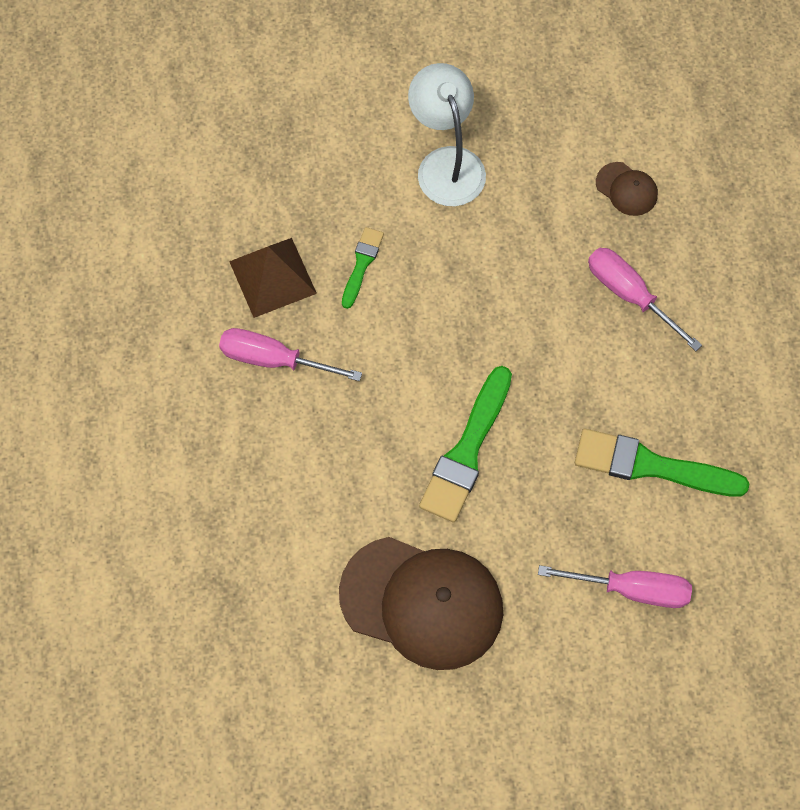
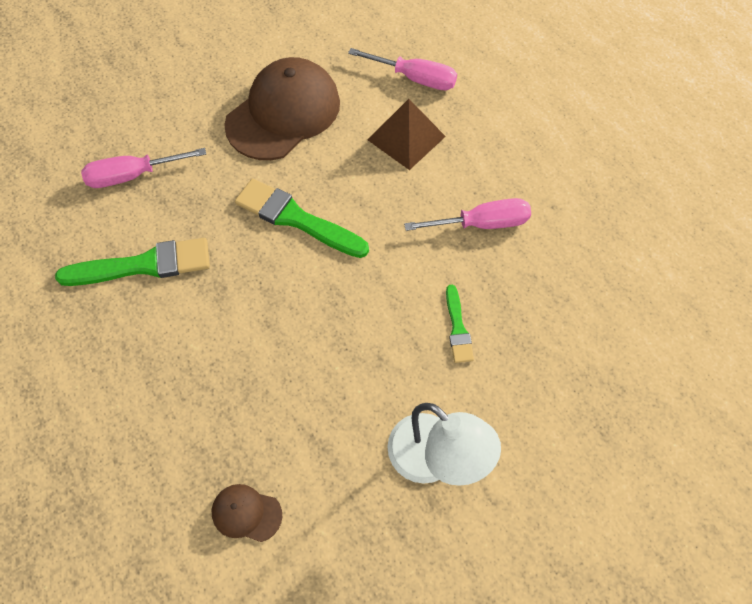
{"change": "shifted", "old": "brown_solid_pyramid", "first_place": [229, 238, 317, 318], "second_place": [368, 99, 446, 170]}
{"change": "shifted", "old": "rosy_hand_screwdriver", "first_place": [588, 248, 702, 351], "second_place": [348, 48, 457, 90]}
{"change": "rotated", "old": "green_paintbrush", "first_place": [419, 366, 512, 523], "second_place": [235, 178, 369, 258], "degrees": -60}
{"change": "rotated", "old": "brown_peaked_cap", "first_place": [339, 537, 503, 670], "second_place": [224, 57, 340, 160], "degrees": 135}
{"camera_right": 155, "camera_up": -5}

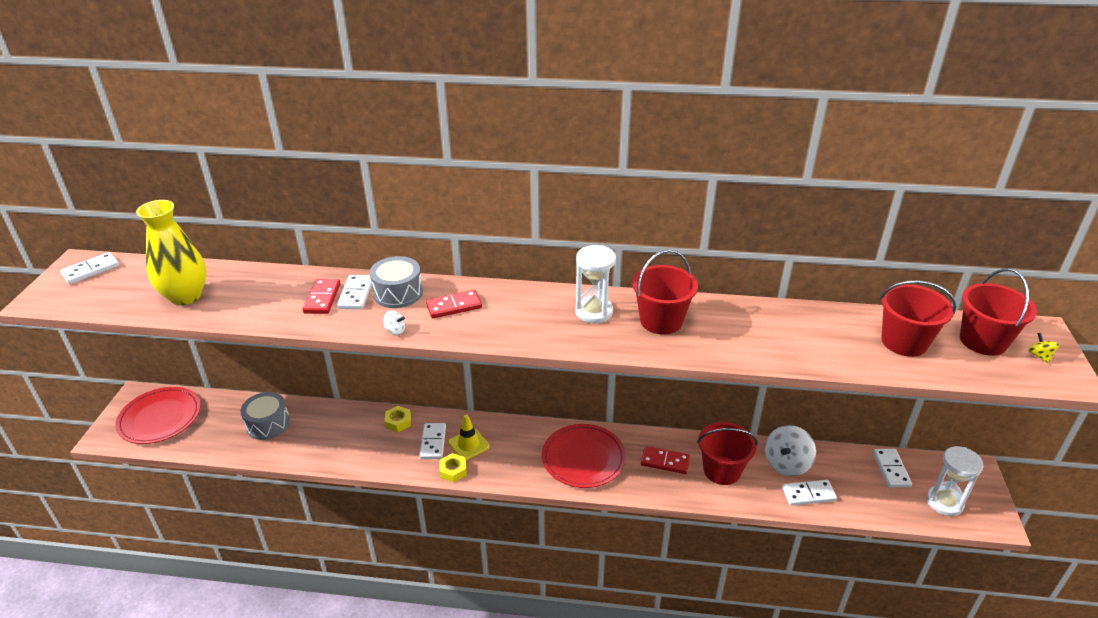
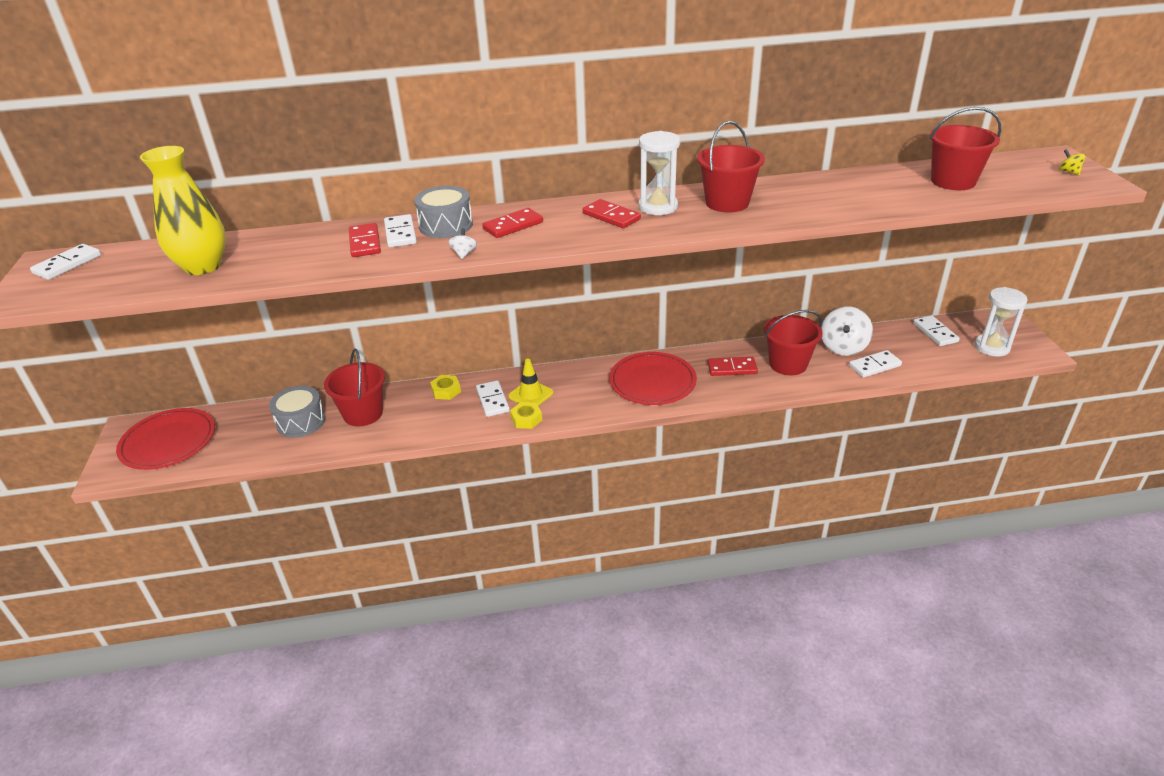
{"change": "shifted", "old": "crimson_bucket", "first_place": [960, 268, 1037, 356], "second_place": [324, 348, 385, 427]}
{"change": "rotated", "old": "pure_white_spinning_top", "first_place": [384, 310, 405, 335], "second_place": [448, 228, 477, 259], "degrees": -90}
{"change": "new", "new": "crimson_domino_tile", "second_place": [583, 199, 641, 228]}
{"camera_right": -15, "camera_up": 0}

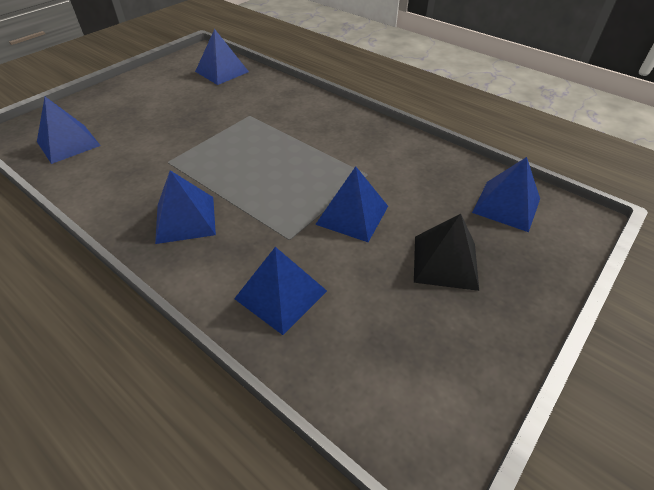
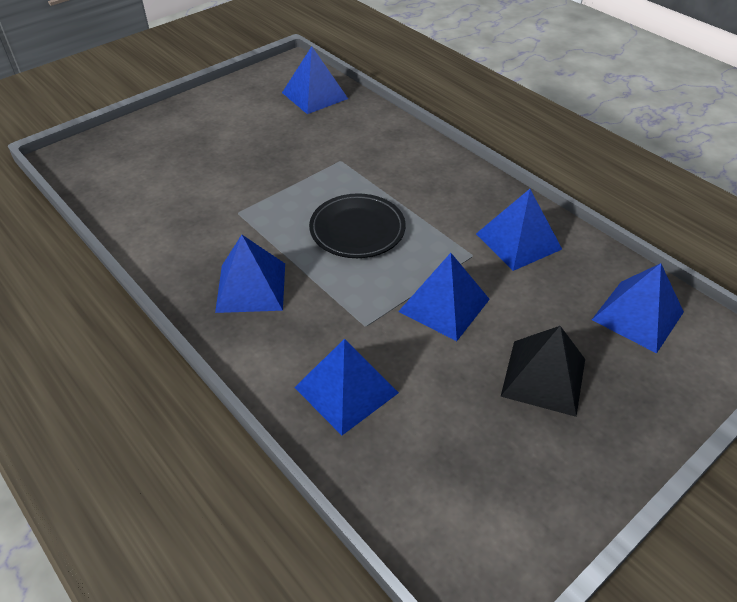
{"change": "shifted", "old": "royal_blue_solid_pyramid", "first_place": [37, 97, 101, 164], "second_place": [476, 189, 562, 271]}
{"change": "new", "new": "jet-black_flat_dish", "second_place": [309, 193, 406, 258]}
{"camera_right": 10, "camera_up": 0}

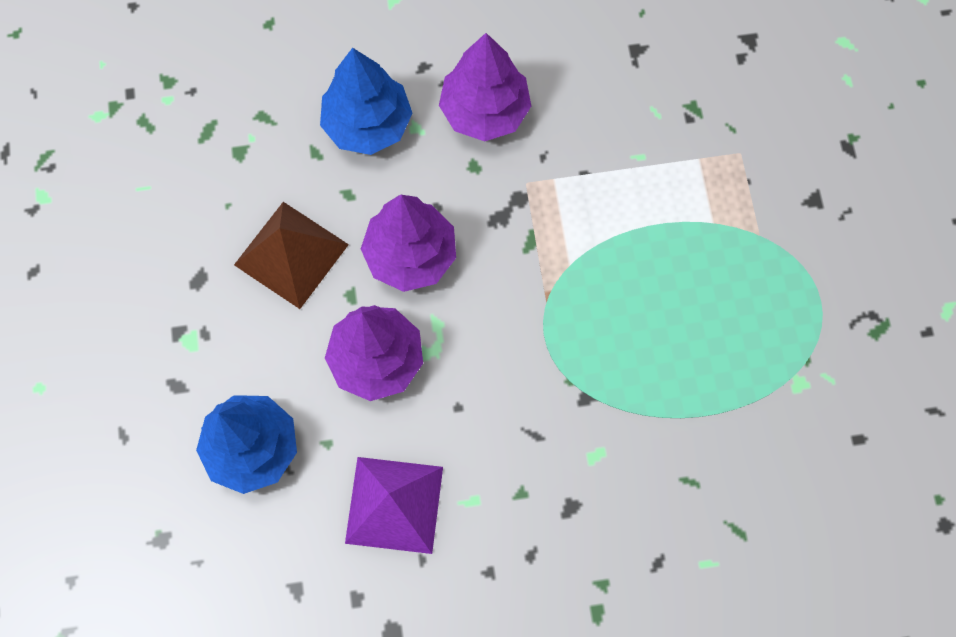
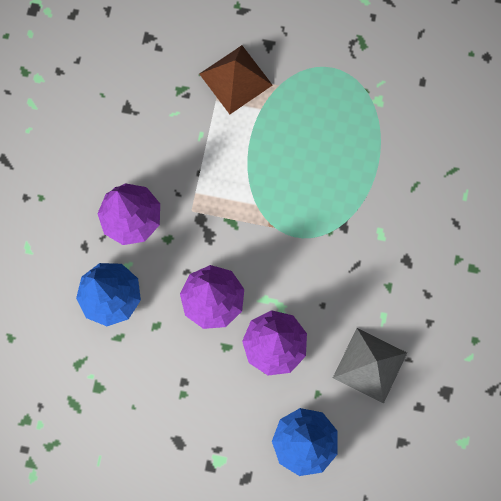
{"change": "shifted", "old": "brown_solid_pyramid", "first_place": [234, 202, 349, 309], "second_place": [200, 45, 273, 114]}
{"change": "repainted", "old": "royal_purple_solid_pyramid", "new": "ash-grey_solid_pyramid", "first_place": [345, 457, 443, 554], "second_place": [333, 328, 407, 403]}
{"camera_right": -70, "camera_up": 5}

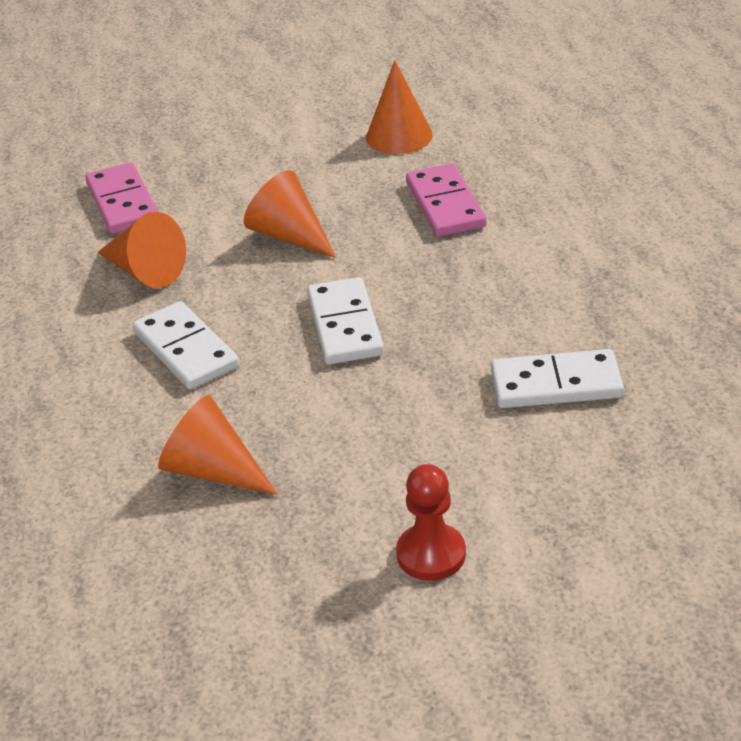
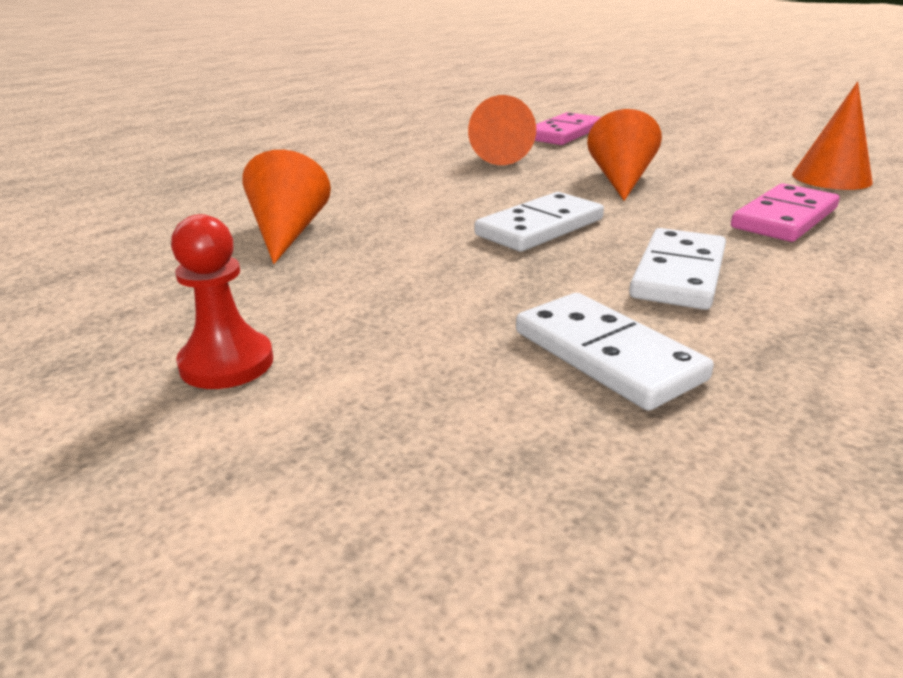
{"change": "shifted", "old": "pure_white_domino_tile", "first_place": [133, 301, 239, 389], "second_place": [629, 228, 726, 310]}
{"camera_right": 55, "camera_up": -10}

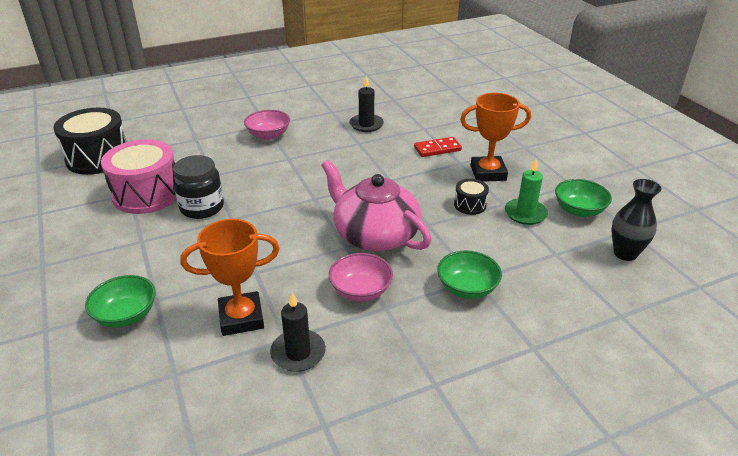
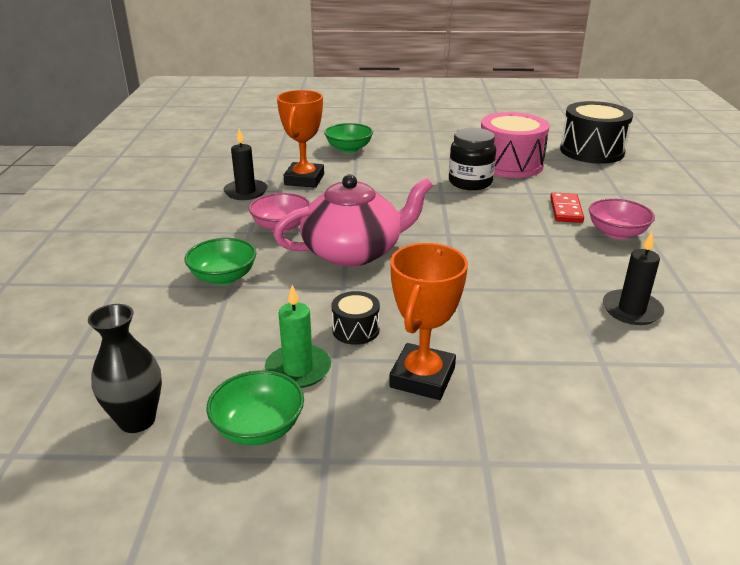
{"change": "shifted", "old": "crimson_domino_tile", "first_place": [414, 137, 462, 157], "second_place": [550, 192, 584, 223]}
{"camera_right": 115, "camera_up": -5}

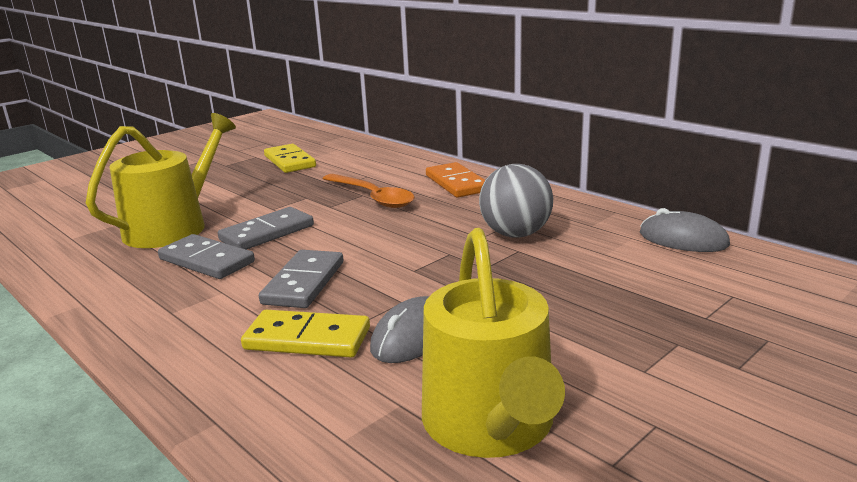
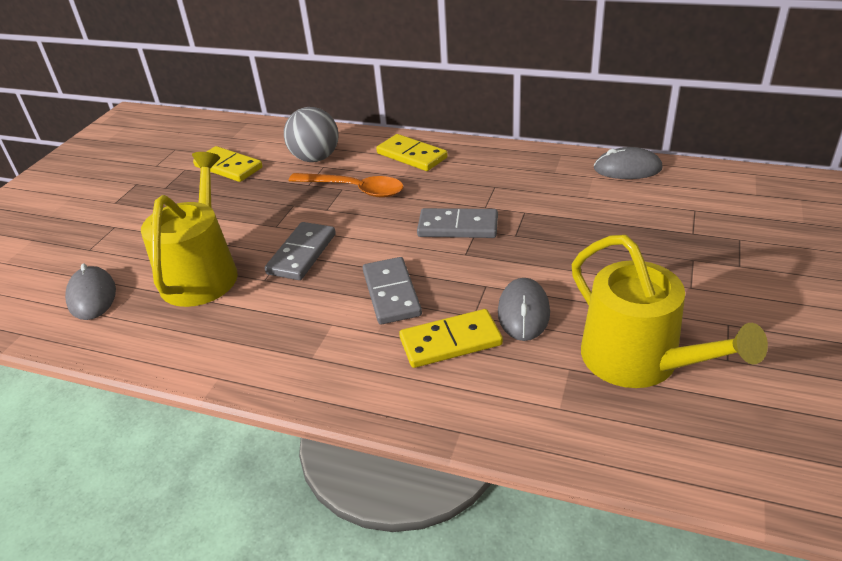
{"change": "repainted", "old": "orange_domino_tile", "new": "yellow_domino_tile", "first_place": [426, 162, 485, 197], "second_place": [376, 134, 448, 171]}
{"change": "shifted", "old": "ash-grey_ball", "first_place": [479, 164, 553, 237], "second_place": [284, 107, 339, 162]}
{"change": "shifted", "old": "ash-grey_domino_tile", "first_place": [158, 234, 255, 279], "second_place": [417, 208, 498, 238]}
{"change": "new", "new": "ash-grey_PC_mouse", "second_place": [65, 264, 116, 320]}
{"camera_right": -25, "camera_up": 15}

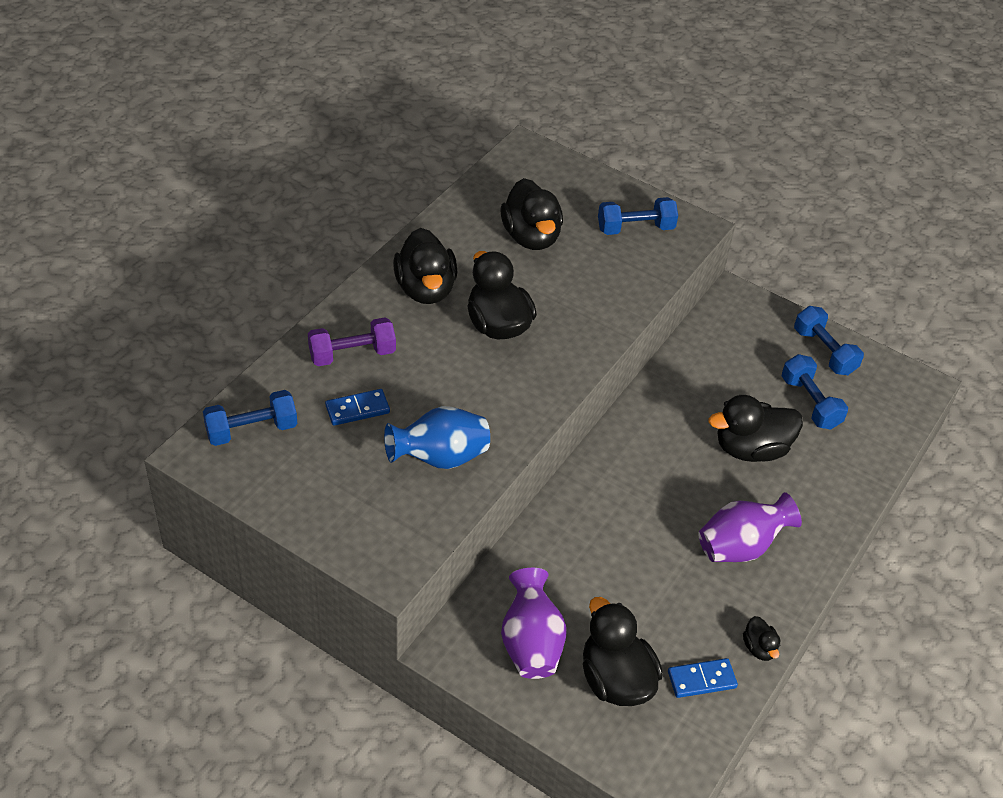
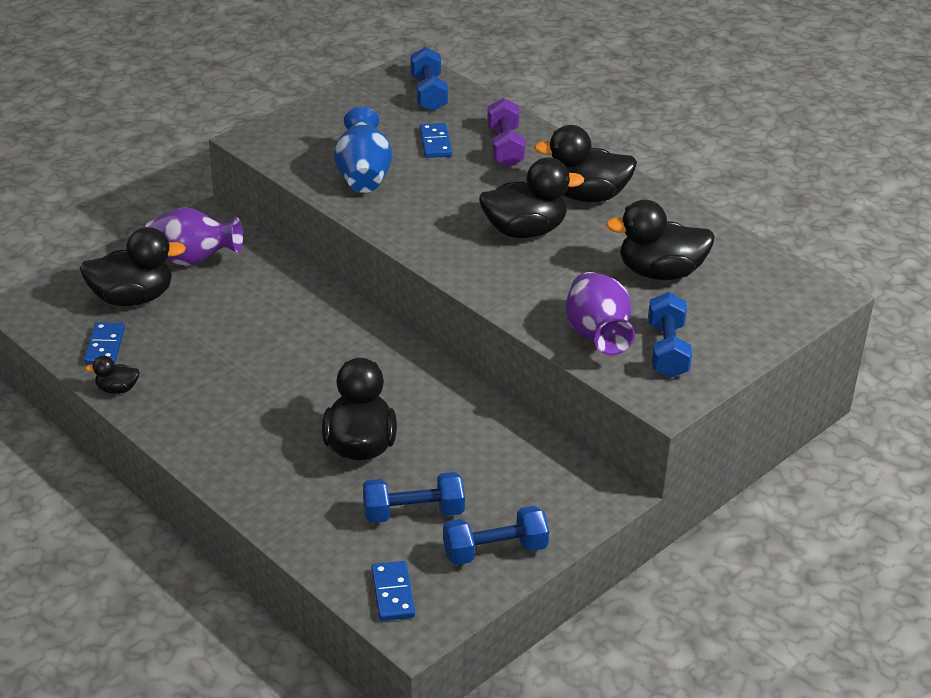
{"change": "shifted", "old": "royal_purple_flower_vase", "first_place": [698, 492, 802, 562], "second_place": [566, 272, 635, 355]}
{"change": "new", "new": "royal_blue_domino_tile", "second_place": [371, 561, 415, 621]}
{"camera_right": 105, "camera_up": -10}

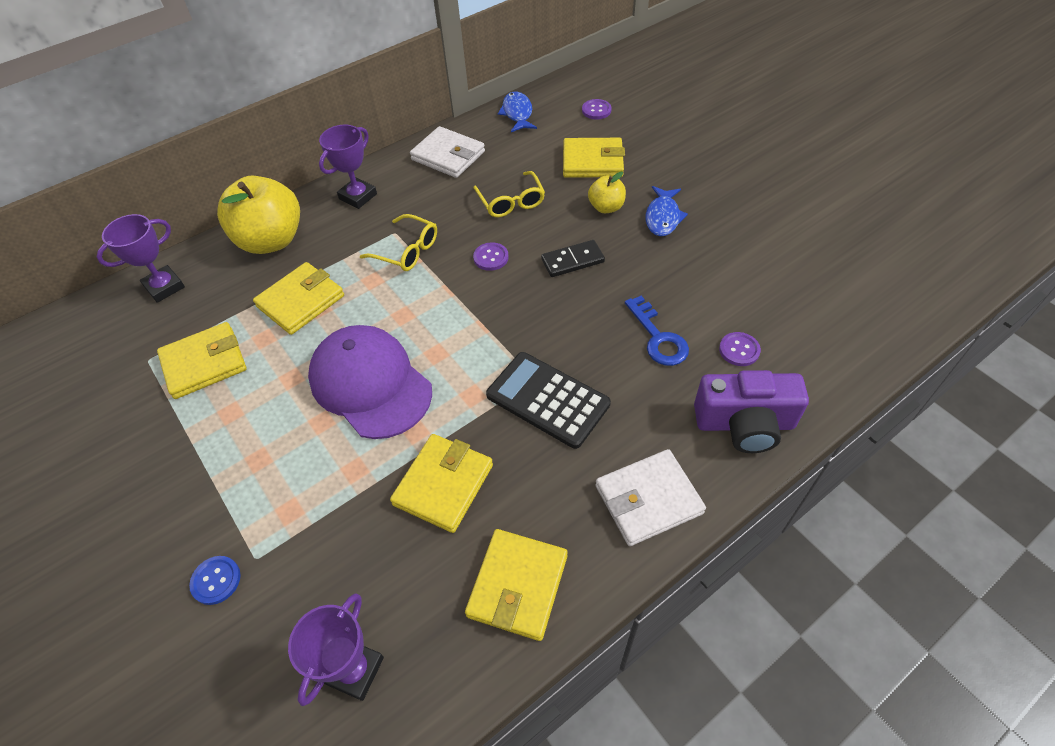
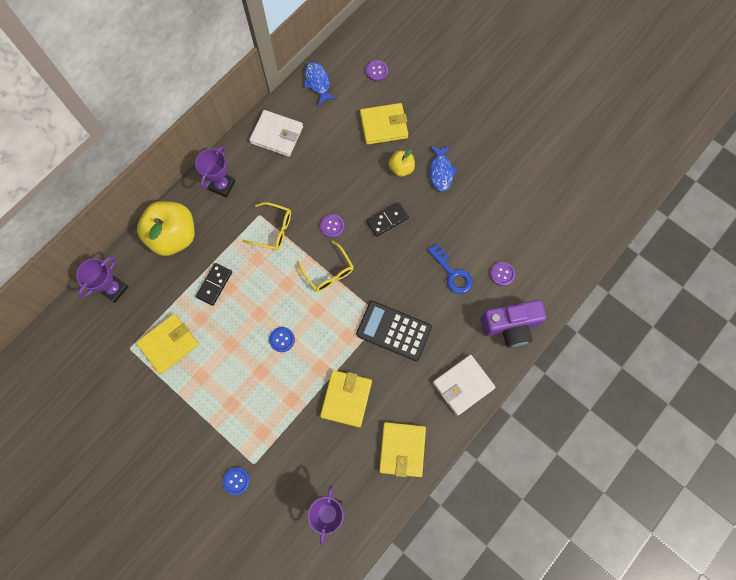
{"change": "shifted", "old": "yellow_spectacles", "first_place": [474, 171, 545, 217], "second_place": [297, 241, 354, 292]}
{"change": "swapped", "old": "yellow_card_wallet", "new": "jet-black_domino_tile", "first_place": [253, 262, 344, 335], "second_place": [196, 263, 232, 306]}
{"change": "swapped", "old": "royal_purple_peaked_cap", "new": "royal_blue_shirt_button", "first_place": [308, 325, 432, 439], "second_place": [269, 327, 295, 352]}
{"camera_right": -15, "camera_up": 20}

